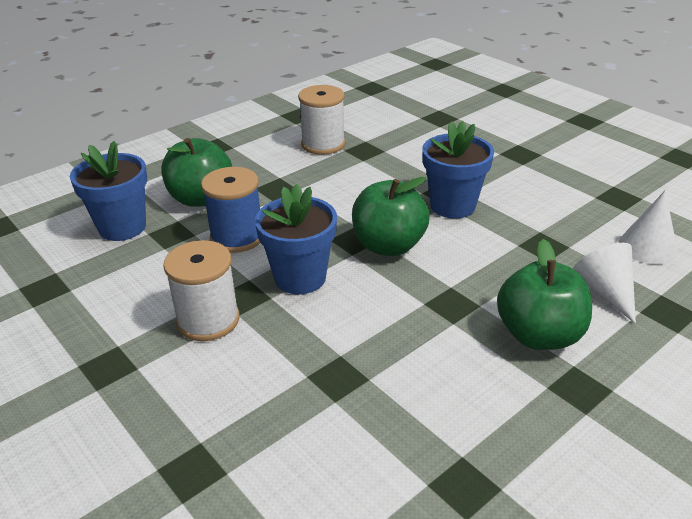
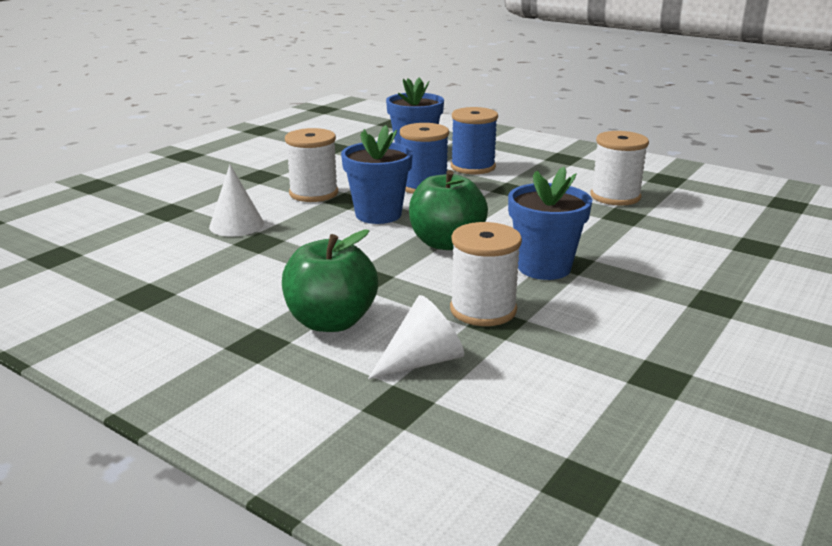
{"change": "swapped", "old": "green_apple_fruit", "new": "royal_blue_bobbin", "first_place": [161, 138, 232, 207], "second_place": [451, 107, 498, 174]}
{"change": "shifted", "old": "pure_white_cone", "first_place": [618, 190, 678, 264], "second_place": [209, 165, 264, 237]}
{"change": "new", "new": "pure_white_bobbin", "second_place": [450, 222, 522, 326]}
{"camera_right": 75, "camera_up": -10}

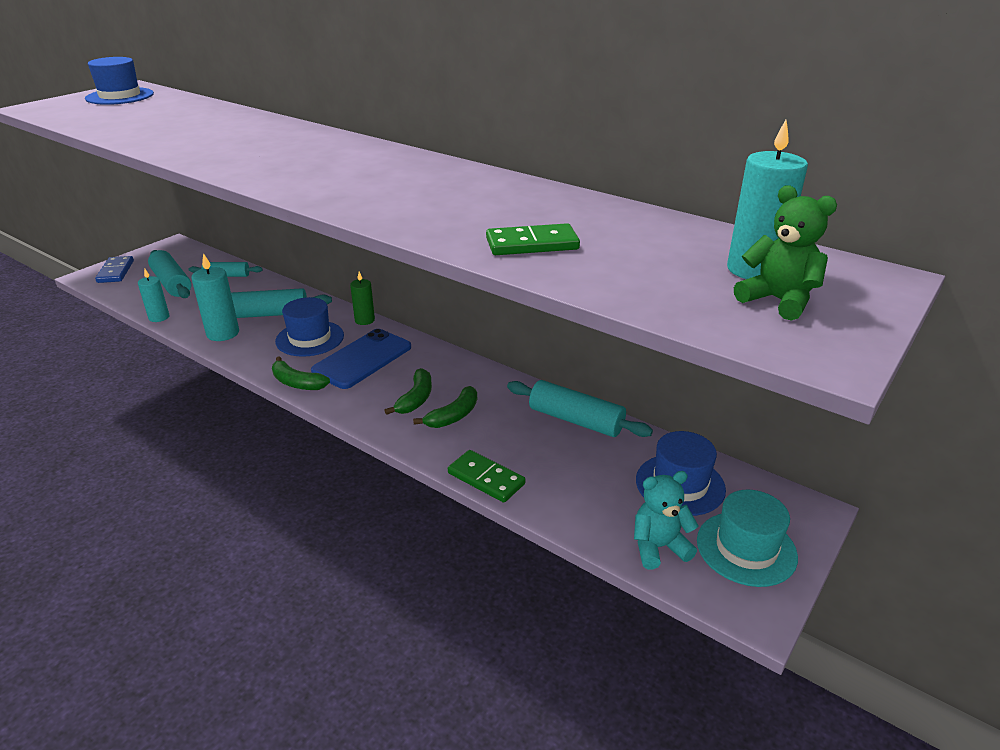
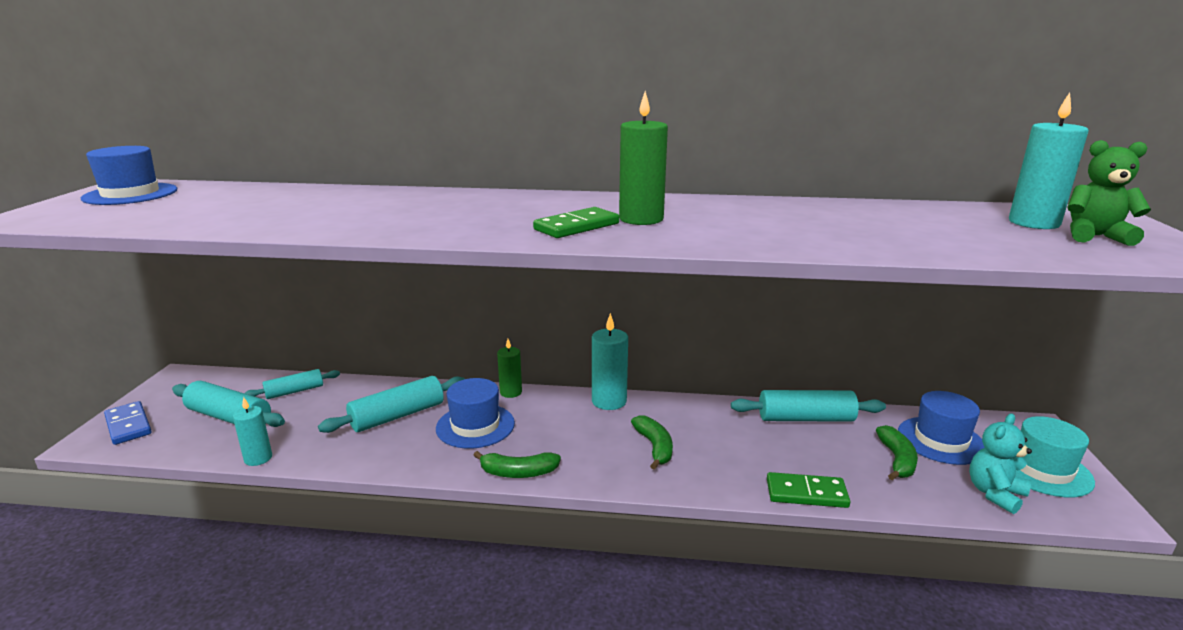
{"change": "shifted", "old": "green_domino_tile", "first_place": [486, 223, 580, 255], "second_place": [533, 207, 619, 238]}
{"change": "shifted", "old": "turquoise_candle", "first_place": [191, 253, 239, 341], "second_place": [592, 313, 628, 410]}
{"change": "gone", "old": "royal_blue_smartphone", "first_place": [311, 329, 411, 389]}
{"change": "shifted", "old": "green_banana_fruit", "first_place": [413, 386, 477, 428], "second_place": [876, 425, 918, 480]}
{"change": "new", "new": "green_candle", "second_place": [619, 91, 668, 225]}
{"camera_right": -30, "camera_up": -10}

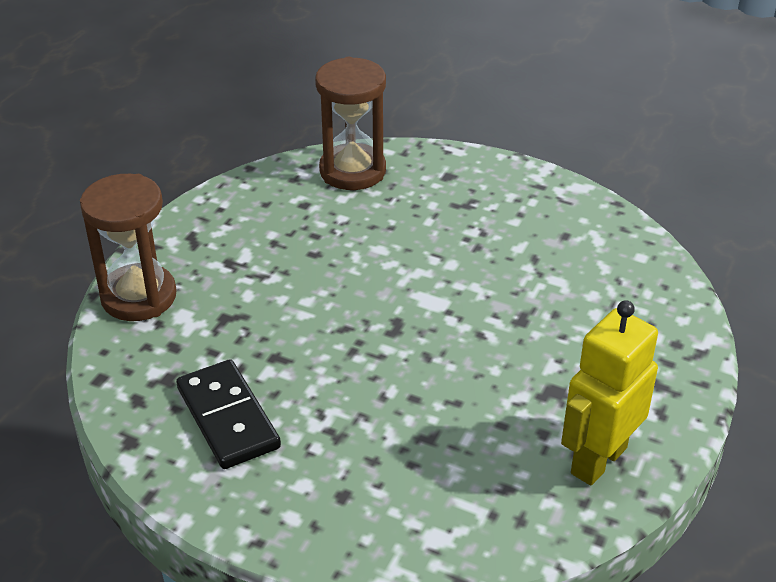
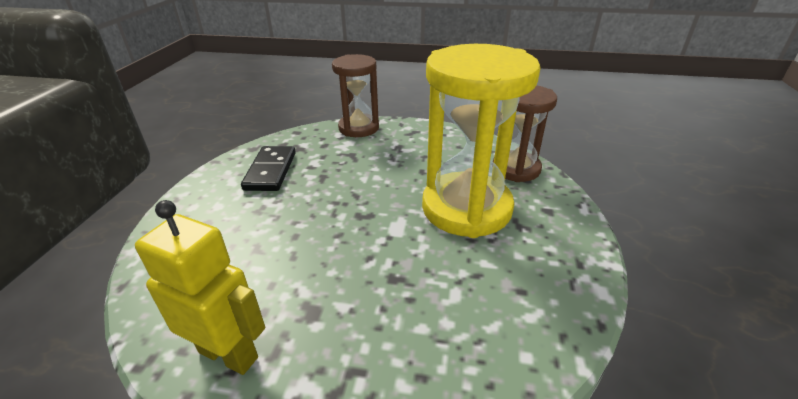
{"change": "rotated", "old": "jet-black_domino_tile", "first_place": [176, 359, 281, 469], "second_place": [241, 146, 296, 191], "degrees": -45}
{"change": "new", "new": "yellow_sandglass", "second_place": [422, 44, 541, 238]}
{"camera_right": 75, "camera_up": -5}

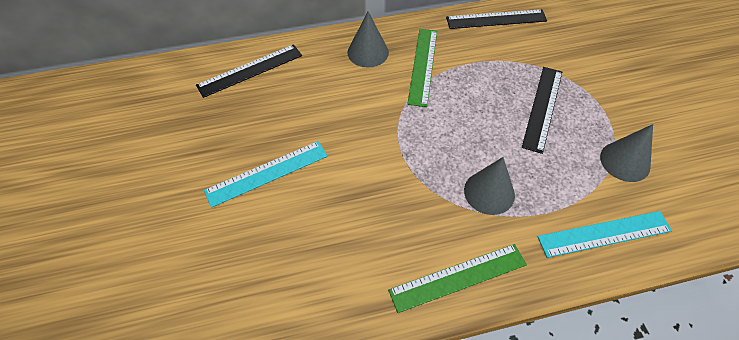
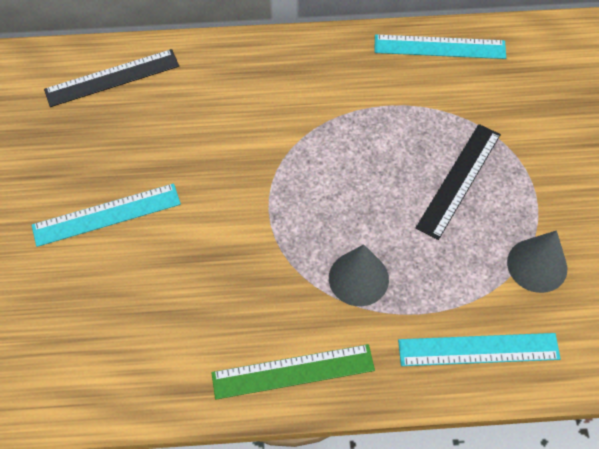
{"change": "repainted", "old": "jet-black_straightedge", "new": "turquoise_straightedge", "first_place": [446, 9, 547, 29], "second_place": [374, 34, 506, 59]}
{"change": "gone", "old": "ash-grey_cone", "first_place": [347, 12, 389, 67]}
{"change": "gone", "old": "green_straightedge", "first_place": [407, 29, 437, 107]}
{"camera_right": 10, "camera_up": 5}

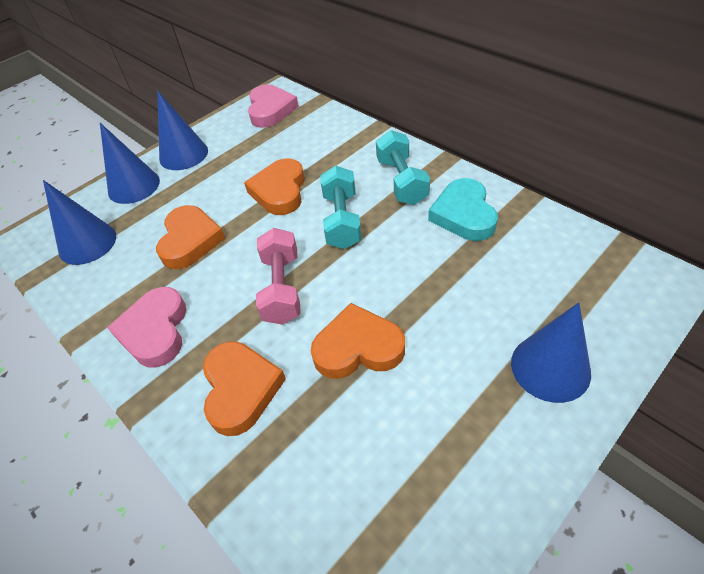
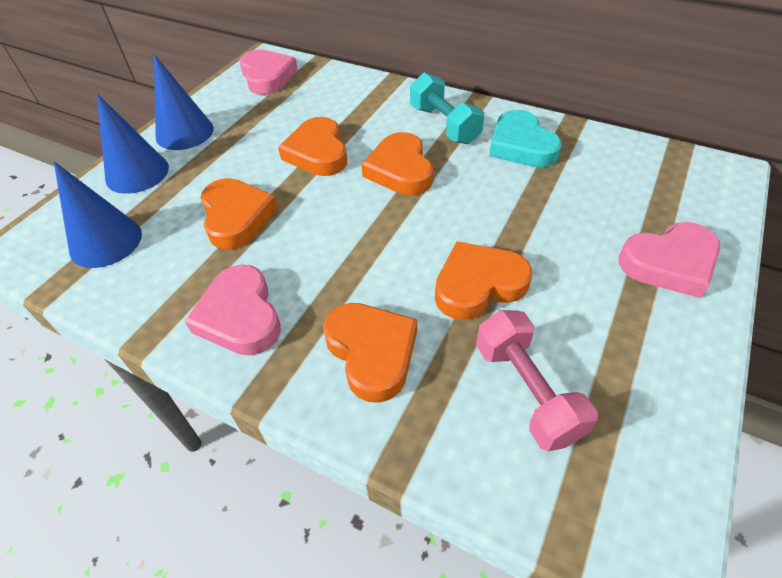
{"change": "swapped", "old": "turquoise_hand_weight", "new": "orange_love_heart", "first_place": [320, 166, 362, 249], "second_place": [361, 132, 433, 195]}
{"change": "shifted", "old": "rosy_hand_weight", "first_place": [256, 228, 301, 325], "second_place": [476, 310, 598, 452]}
{"change": "swapped", "old": "royal_blue_cone", "new": "rosy_love_heart", "first_place": [511, 303, 591, 403], "second_place": [619, 222, 721, 298]}
{"camera_right": -20, "camera_up": 0}

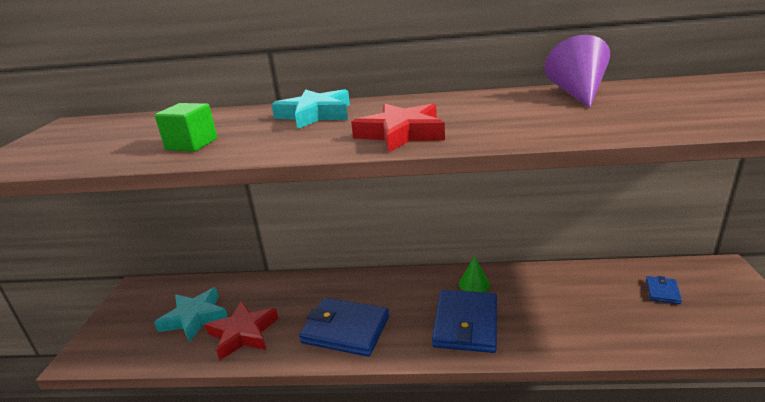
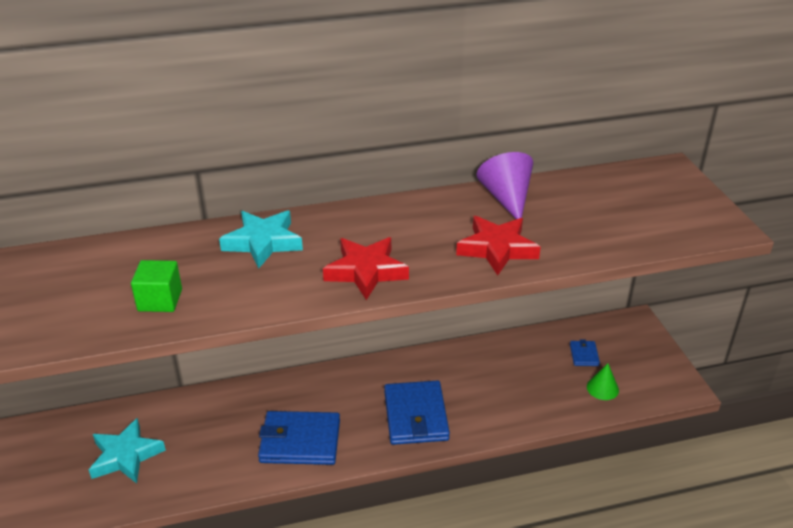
{"change": "shifted", "old": "green_cone", "first_place": [459, 256, 490, 292], "second_place": [587, 363, 619, 400]}
{"change": "shifted", "old": "crimson_star_shape", "first_place": [205, 301, 279, 360], "second_place": [456, 216, 541, 275]}
{"camera_right": -20, "camera_up": 10}

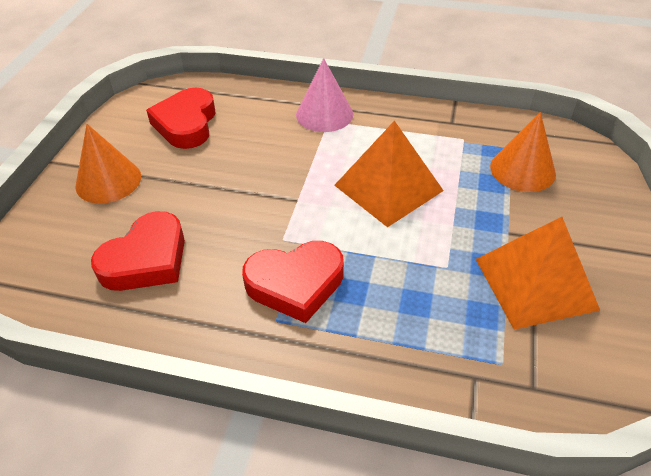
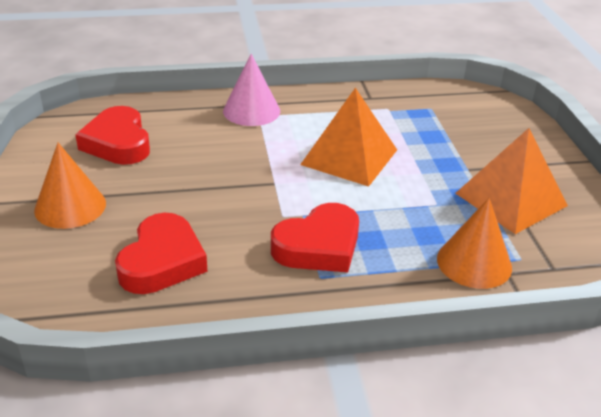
{"change": "shifted", "old": "orange_cone", "first_place": [490, 112, 556, 192], "second_place": [437, 198, 512, 289]}
{"camera_right": -25, "camera_up": -10}

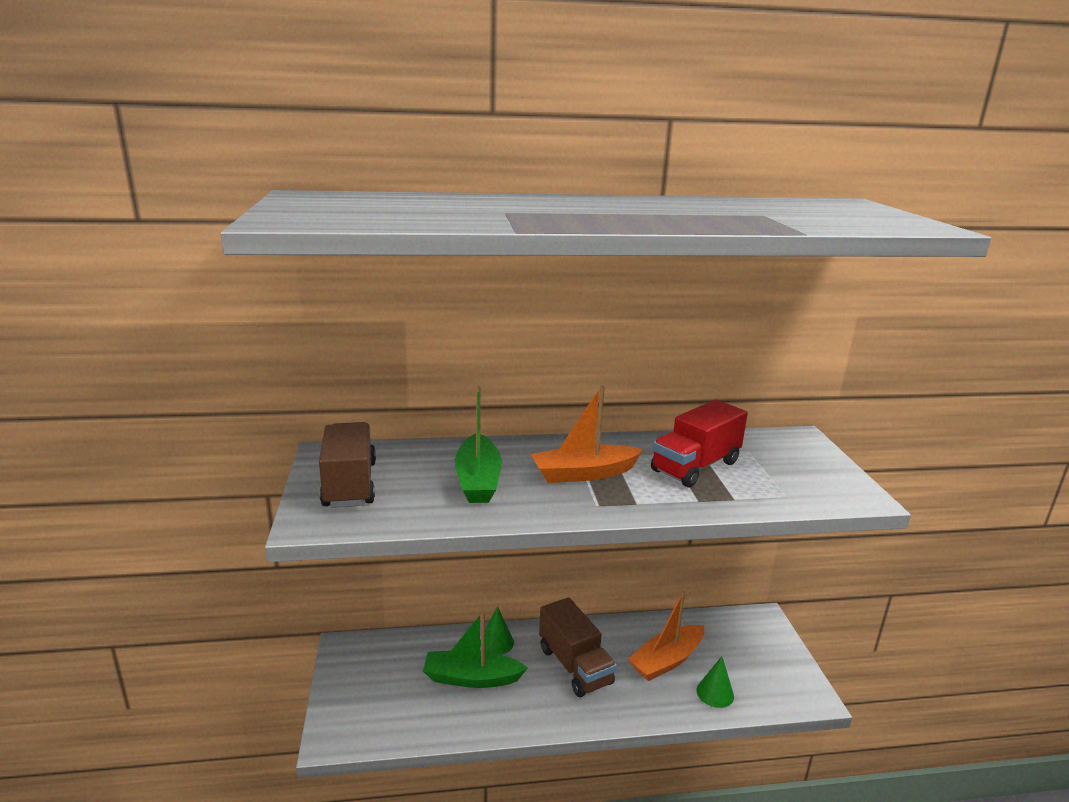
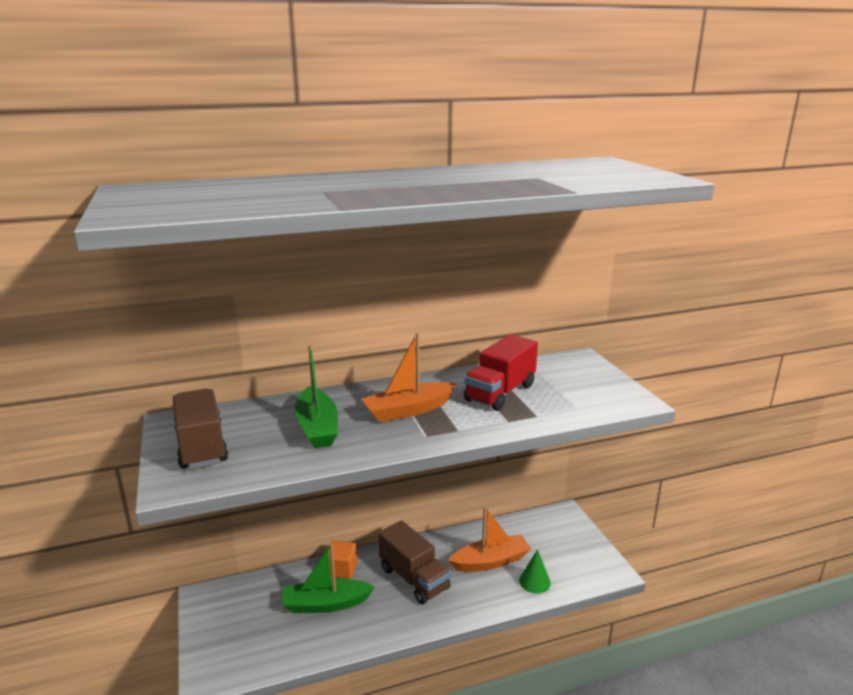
{"change": "rotated", "old": "orange_sailboat", "first_place": [628, 591, 704, 681], "second_place": [448, 506, 531, 572], "degrees": -150}
{"change": "swapped", "old": "green_cone", "new": "orange_solid_cube", "first_place": [480, 606, 514, 655], "second_place": [329, 541, 357, 579]}
{"camera_right": -10, "camera_up": 0}

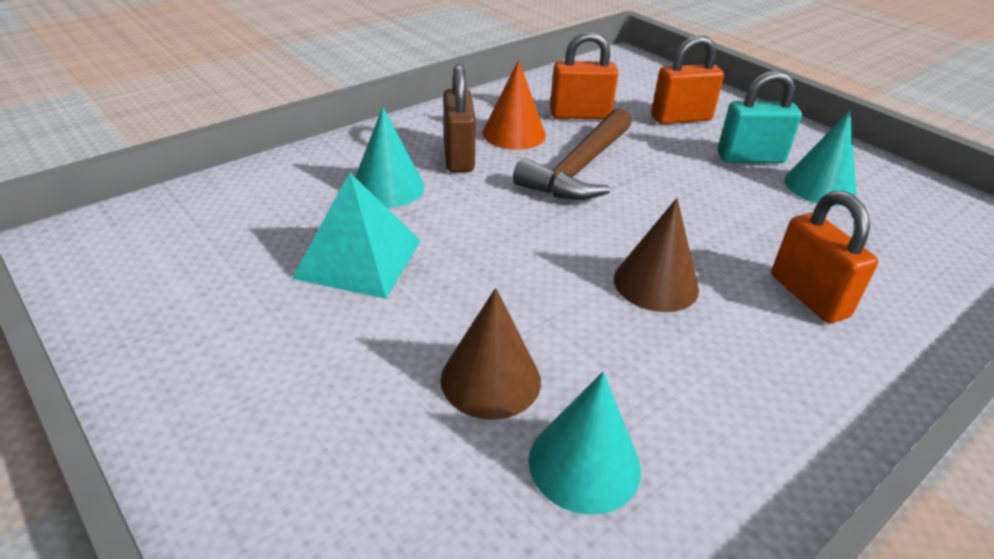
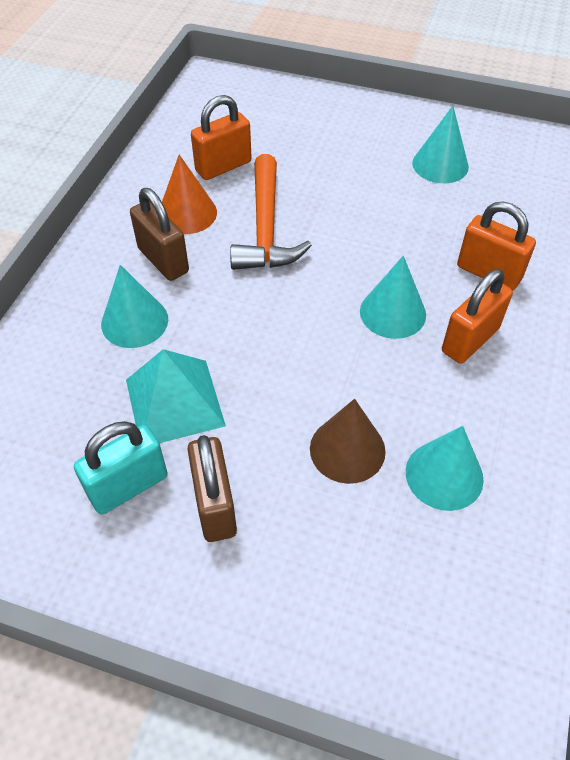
{"change": "shifted", "old": "orange_padlock", "first_place": [651, 35, 724, 124], "second_place": [442, 269, 513, 364]}
{"change": "shifted", "old": "turquoise_padlock", "first_place": [718, 70, 802, 163], "second_place": [74, 421, 168, 515]}
{"change": "repainted", "old": "brown_carpenter's_hammer", "new": "orange_carpenter's_hammer", "first_place": [513, 108, 631, 200], "second_place": [230, 154, 312, 270]}
{"change": "repainted", "old": "brown_cone", "new": "turquoise_cone", "first_place": [614, 198, 699, 312], "second_place": [360, 256, 426, 339]}
{"change": "new", "new": "brown_padlock", "second_place": [187, 435, 237, 542]}
{"camera_right": -30, "camera_up": 15}

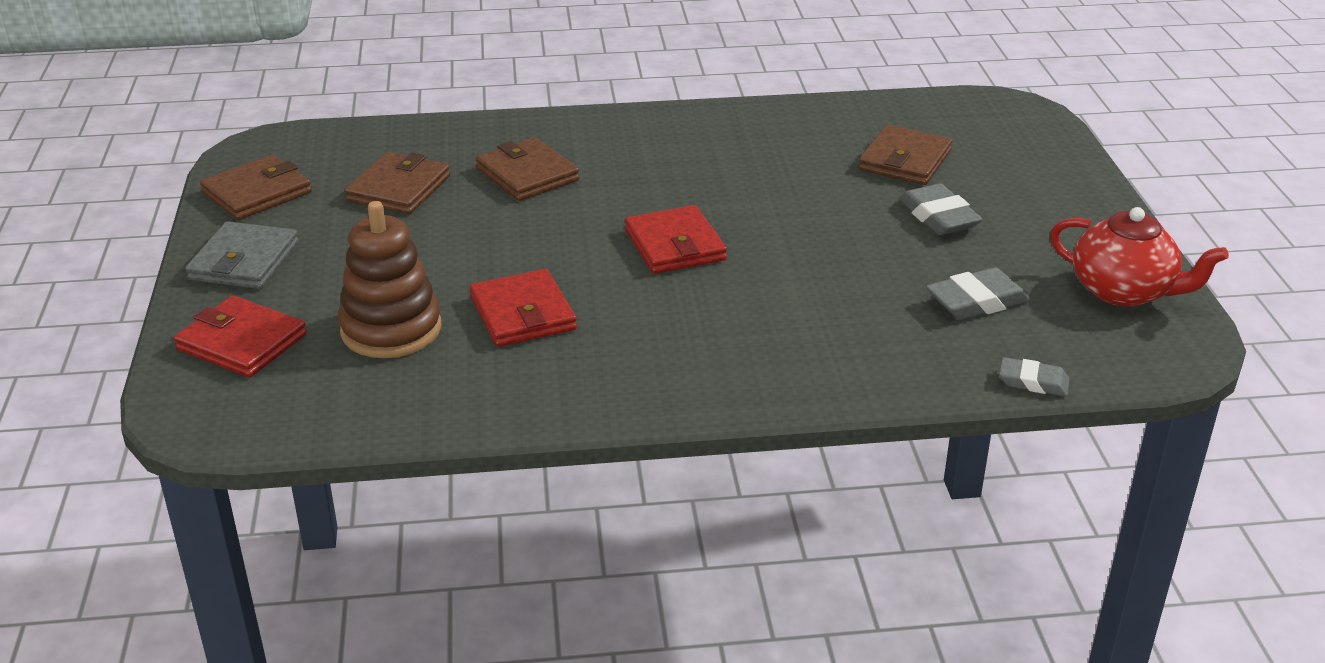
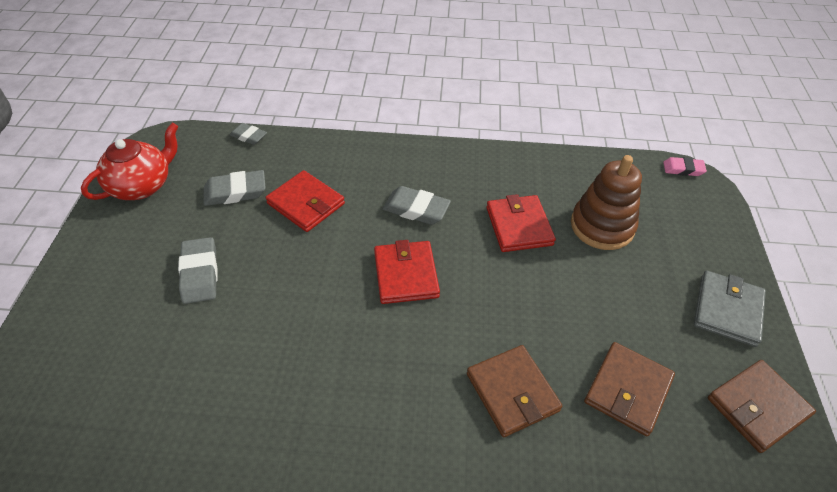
{"change": "gone", "old": "brown_card_wallet", "first_place": [859, 125, 952, 185]}
{"change": "rotated", "old": "crimson_tea_pot", "first_place": [1050, 207, 1229, 307], "second_place": [81, 123, 179, 200], "degrees": 90}
{"change": "shifted", "old": "crimson_card_wallet", "first_place": [174, 295, 307, 377], "second_place": [266, 170, 345, 232]}
{"change": "new", "new": "rosy_eraser", "second_place": [663, 157, 707, 176]}
{"change": "new", "new": "ash-grey_eraser", "second_place": [383, 186, 451, 225]}
{"camera_right": -170, "camera_up": 15}

